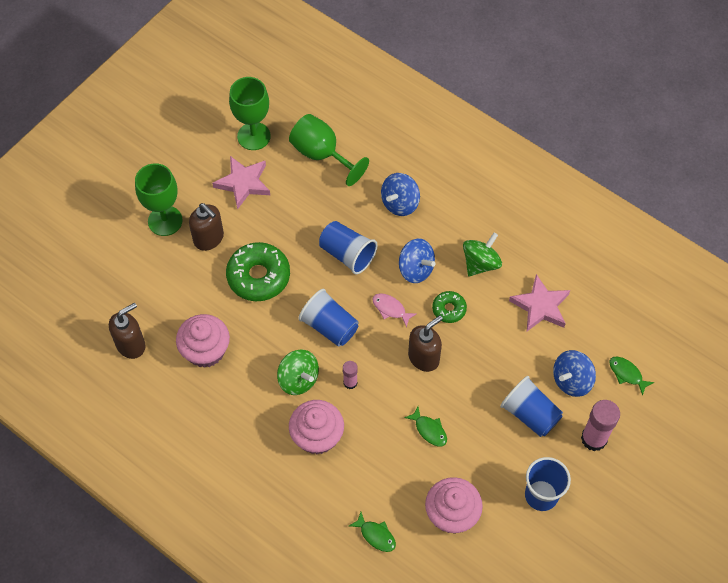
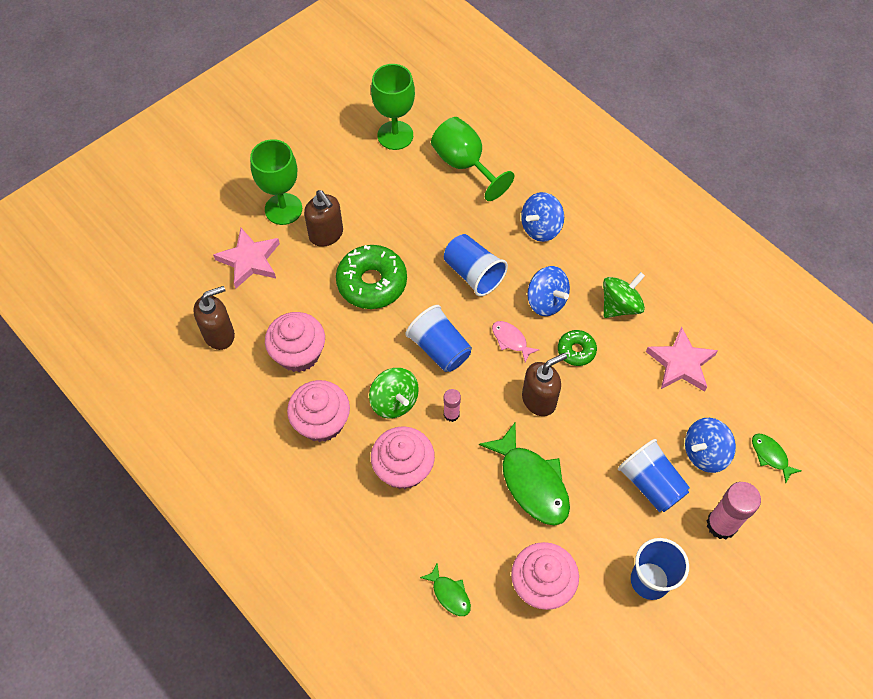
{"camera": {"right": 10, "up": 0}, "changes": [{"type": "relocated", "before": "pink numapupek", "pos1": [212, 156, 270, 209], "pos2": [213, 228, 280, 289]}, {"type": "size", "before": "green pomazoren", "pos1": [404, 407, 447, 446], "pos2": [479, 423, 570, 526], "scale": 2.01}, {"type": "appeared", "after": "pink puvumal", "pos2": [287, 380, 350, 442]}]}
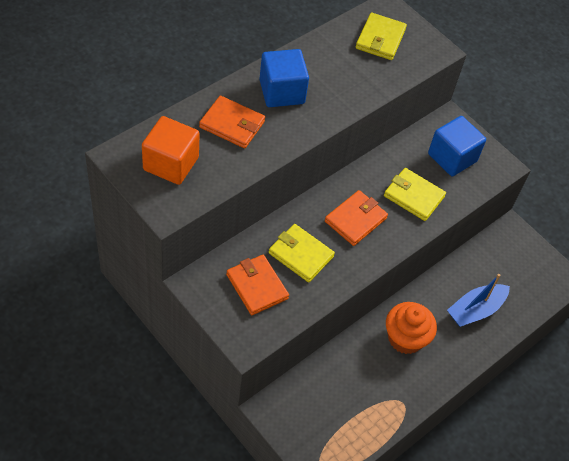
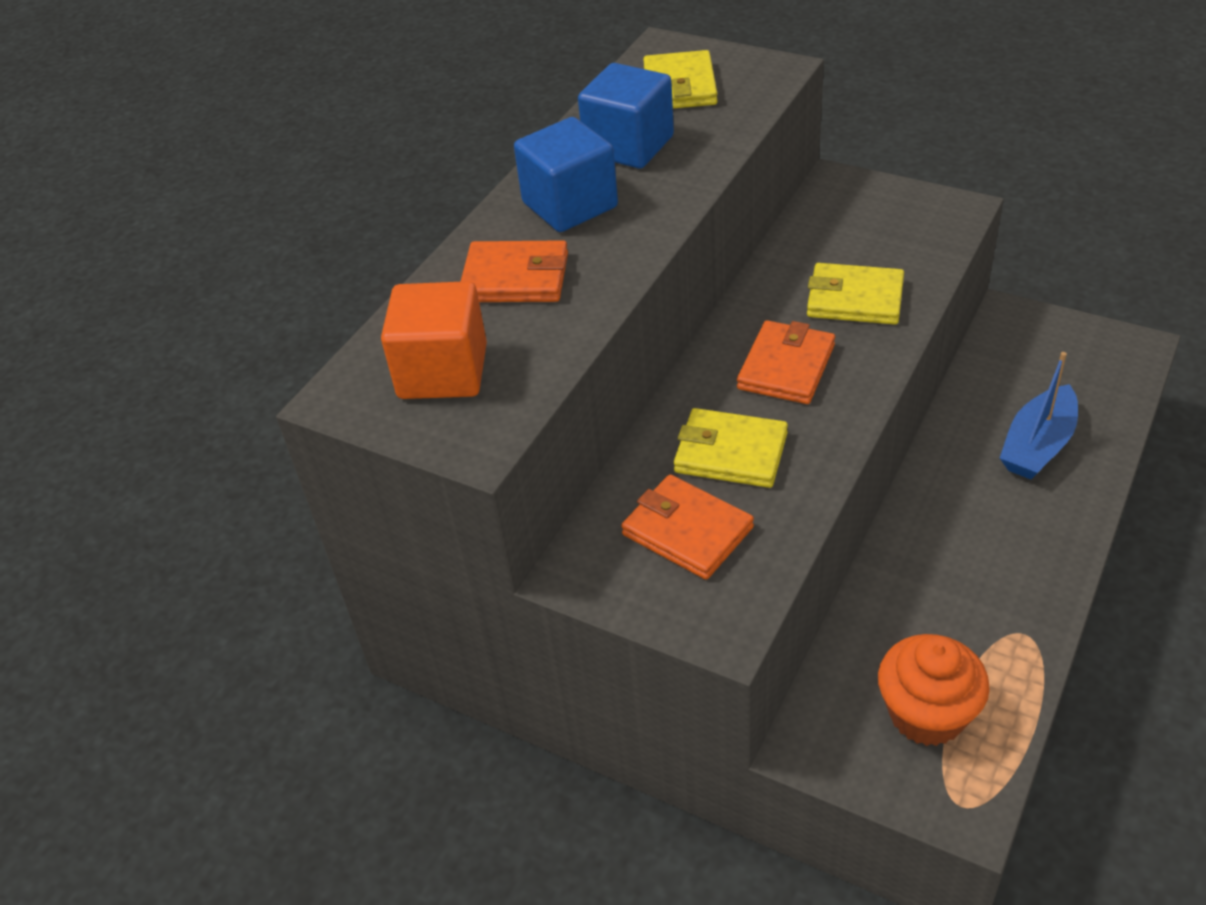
{"camera": {"right": -10, "up": -10}, "changes": [{"type": "relocated", "before": "orange puvumal", "pos1": [386, 302, 437, 354], "pos2": [878, 634, 990, 746]}, {"type": "relocated", "before": "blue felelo", "pos1": [428, 116, 486, 176], "pos2": [578, 63, 674, 169]}]}
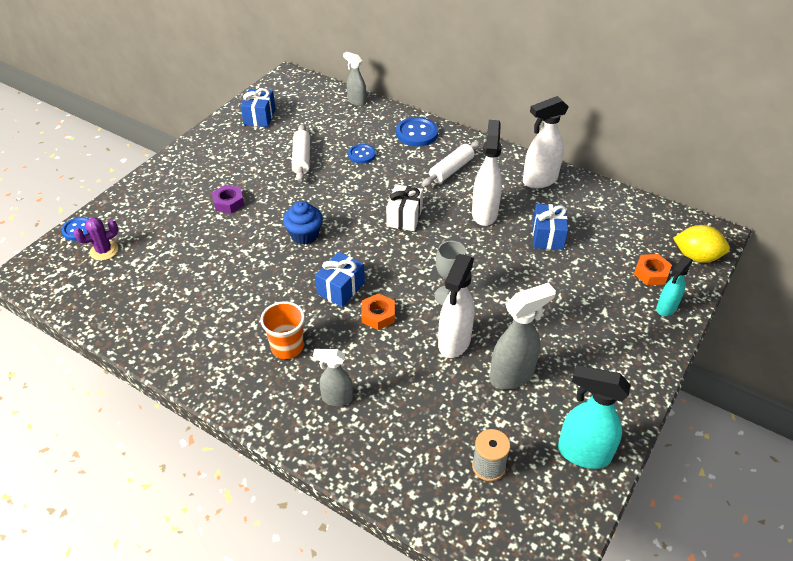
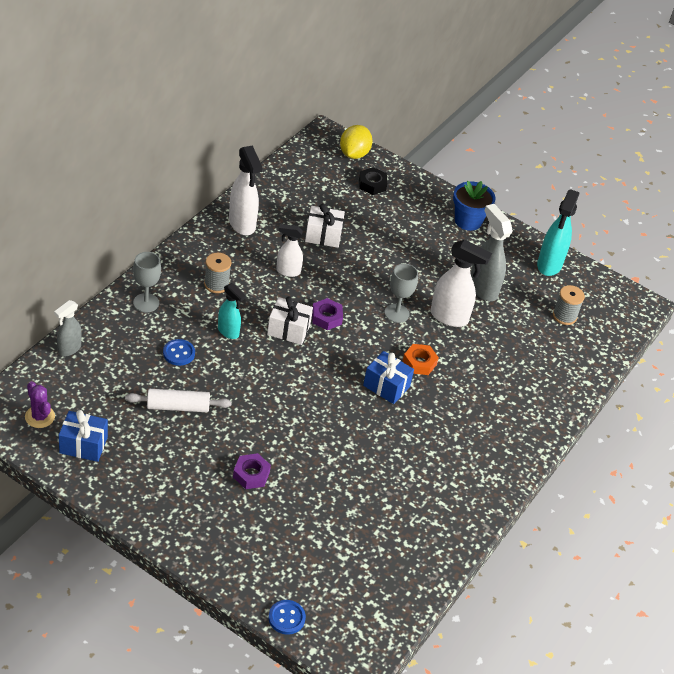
{"camera": {"right": -95, "up": 0}, "changes": [{"type": "relocated", "before": "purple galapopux", "pos1": [74, 217, 118, 261], "pos2": [25, 381, 55, 428]}, {"type": "missing", "before": "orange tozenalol", "pos1": [260, 301, 305, 359]}, {"type": "missing", "before": "blue puvumal", "pos1": [283, 201, 323, 245]}, {"type": "missing", "before": "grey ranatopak", "pos1": [313, 349, 353, 406]}, {"type": "exchanged", "before": "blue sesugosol", "after": "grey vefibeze", "pos1": [396, 117, 438, 146], "pos2": [133, 252, 161, 313]}, {"type": "exchanged", "before": "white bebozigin", "after": "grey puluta", "pos1": [422, 141, 481, 187], "pos2": [204, 253, 231, 293]}, {"type": "size", "before": "white ranatopak", "pos1": [472, 120, 502, 226], "pos2": [276, 224, 303, 277], "scale": 0.62}, {"type": "colour", "before": "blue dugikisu", "after": "white dugikisu", "pos1": [532, 204, 568, 250], "pos2": [305, 204, 345, 248]}, {"type": "colour", "before": "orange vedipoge", "after": "black vedipoge", "pos1": [634, 254, 672, 285], "pos2": [359, 167, 387, 195]}, {"type": "relocated", "before": "turquoise ranatopak", "pos1": [656, 256, 693, 316], "pos2": [218, 283, 246, 339]}, {"type": "appeared", "after": "purple vedipoge", "pos2": [312, 298, 343, 330]}, {"type": "appeared", "after": "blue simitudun", "pos2": [453, 181, 496, 231]}]}
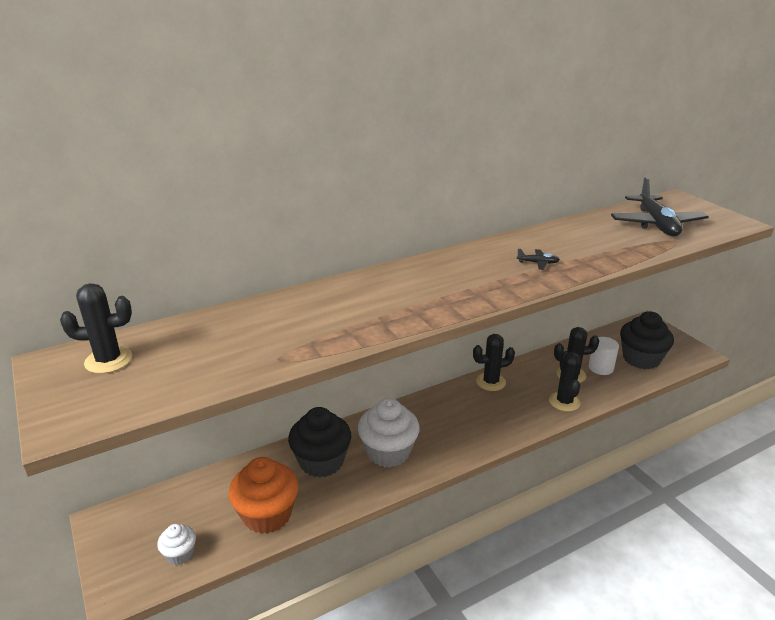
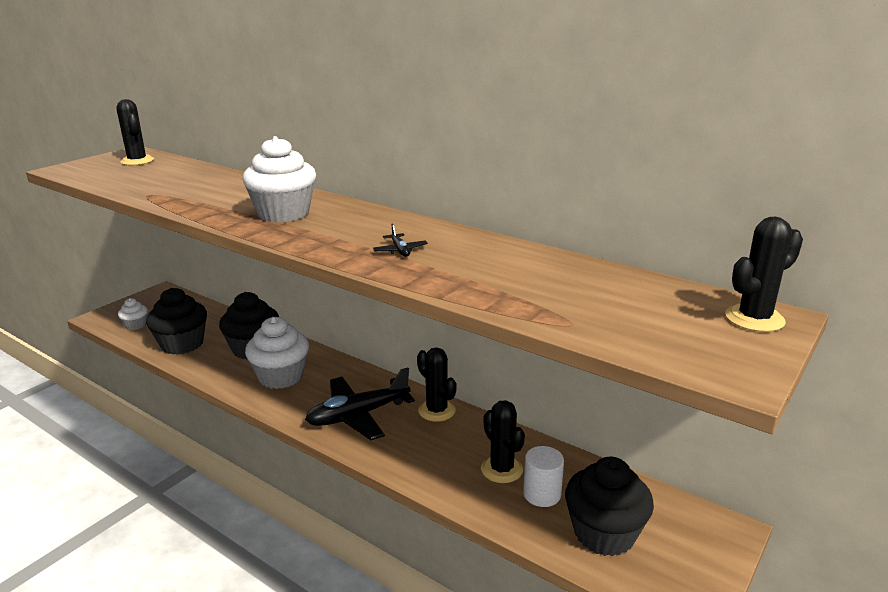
{"camera": {"right": 65, "up": -5}, "changes": [{"type": "colour", "before": "orange puvumal", "after": "black puvumal", "pos1": [228, 457, 299, 534], "pos2": [146, 288, 207, 355]}, {"type": "relocated", "before": "black galapopux", "pos1": [549, 351, 581, 412], "pos2": [725, 217, 803, 332]}, {"type": "relocated", "before": "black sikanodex", "pos1": [611, 177, 709, 236], "pos2": [305, 368, 415, 440]}, {"type": "appeared", "after": "white puvumal", "pos2": [242, 136, 316, 223]}]}
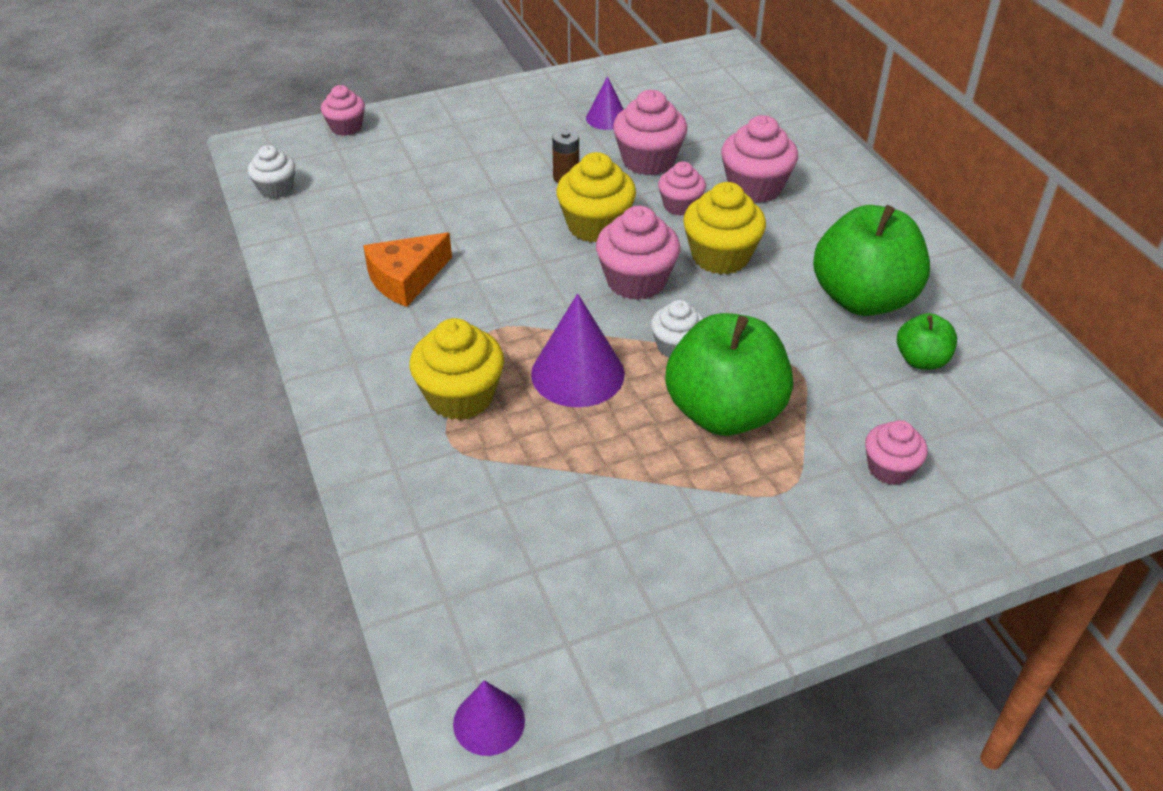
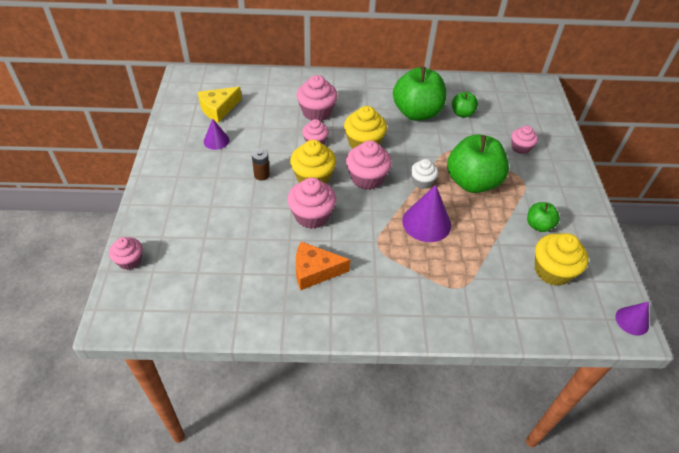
{"camera": {"right": -70, "up": 5}, "changes": [{"type": "missing", "before": "white puvumal", "pos1": [248, 145, 295, 198]}, {"type": "spun", "before": "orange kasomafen", "pos1": [363, 232, 452, 307], "pos2": [296, 242, 350, 290], "turn": 105}, {"type": "relocated", "before": "yellow puvumal", "pos1": [409, 318, 504, 420], "pos2": [535, 233, 588, 286]}, {"type": "relocated", "before": "pink puvumal", "pos1": [613, 90, 687, 175], "pos2": [287, 177, 336, 229]}, {"type": "appeared", "after": "yellow kasomafen", "pos2": [198, 87, 242, 123]}, {"type": "appeared", "after": "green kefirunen", "pos2": [527, 202, 560, 232]}]}
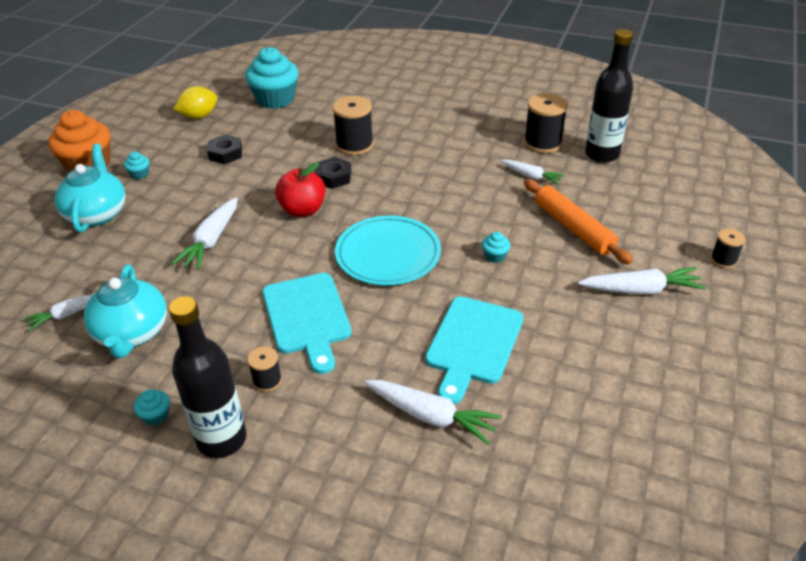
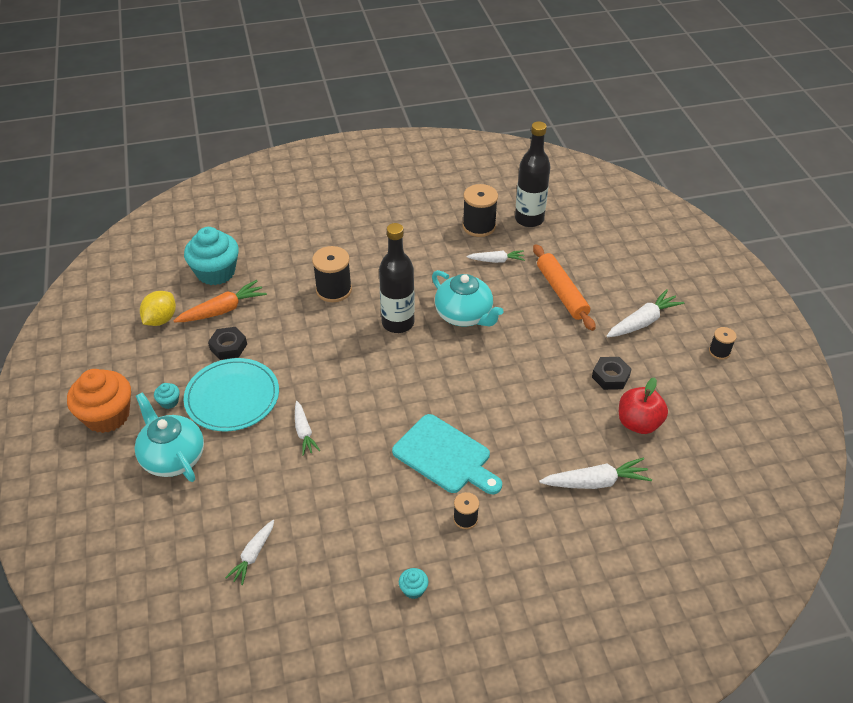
{"camera": {"right": -35, "up": 5}, "changes": [{"type": "relocated", "before": "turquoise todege", "pos1": [84, 264, 167, 358], "pos2": [432, 270, 504, 326]}, {"type": "relocated", "before": "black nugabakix", "pos1": [169, 296, 247, 458], "pos2": [379, 223, 415, 333]}, {"type": "size", "before": "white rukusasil", "pos1": [171, 197, 238, 270], "pos2": [295, 401, 320, 456], "scale": 0.65}, {"type": "relocated", "before": "red kefirunen", "pos1": [275, 162, 326, 217], "pos2": [619, 377, 668, 434]}, {"type": "relocated", "before": "black vedipoge", "pos1": [315, 157, 351, 189], "pos2": [592, 357, 631, 390]}, {"type": "relocated", "before": "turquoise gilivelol", "pos1": [335, 216, 441, 285], "pos2": [183, 358, 279, 431]}, {"type": "missing", "before": "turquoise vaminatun", "pos1": [425, 296, 523, 404]}, {"type": "missing", "before": "turquoise puvumal", "pos1": [482, 232, 510, 263]}, {"type": "spun", "before": "orange bebozigin", "pos1": [524, 179, 633, 264], "pos2": [533, 244, 596, 331], "turn": 45}, {"type": "relocated", "before": "black puluta", "pos1": [711, 229, 745, 268], "pos2": [709, 327, 737, 360]}, {"type": "appeared", "after": "orange rukusasil", "pos2": [173, 280, 267, 322]}]}
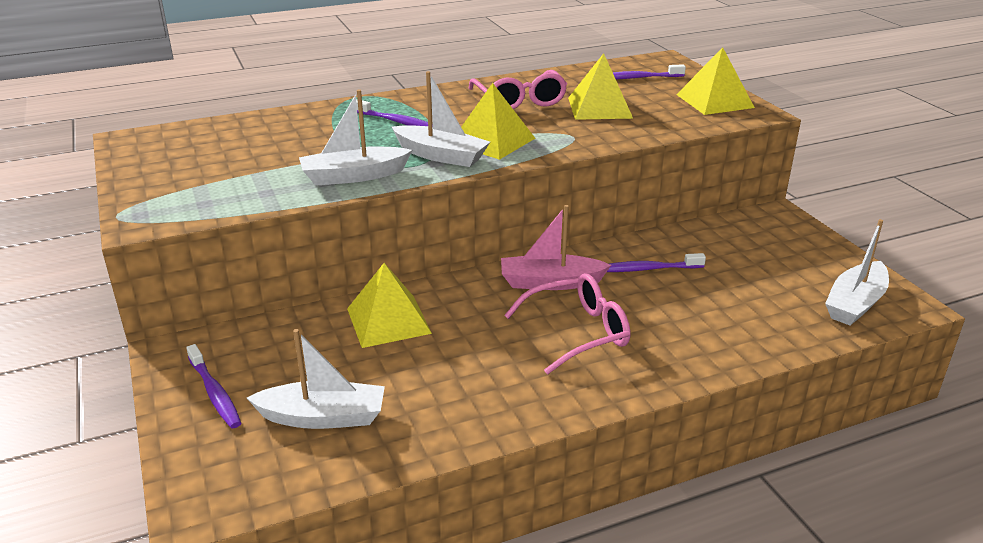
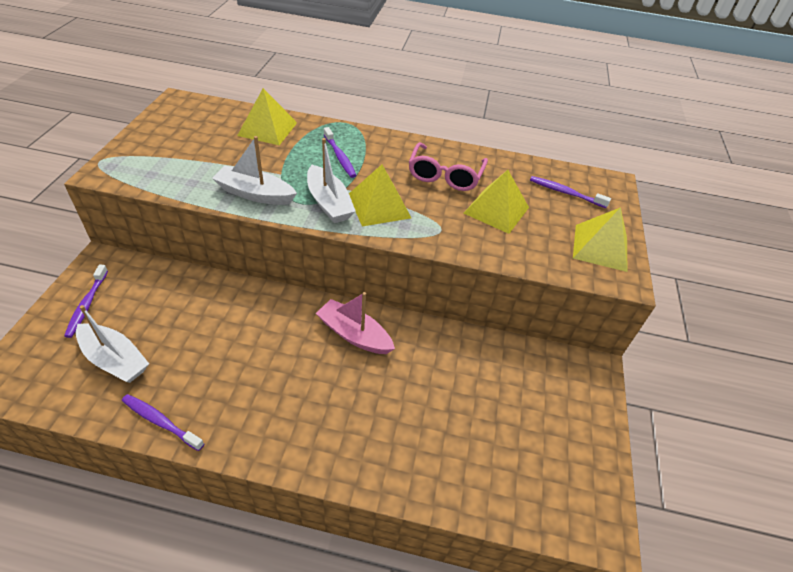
{"camera": {"right": 30, "up": 15}, "changes": [{"type": "relocated", "before": "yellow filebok", "pos1": [347, 263, 432, 348], "pos2": [237, 88, 297, 145]}, {"type": "missing", "before": "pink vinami", "pos1": [504, 273, 630, 374]}, {"type": "relocated", "before": "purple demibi", "pos1": [607, 253, 706, 272], "pos2": [122, 394, 204, 451]}, {"type": "missing", "before": "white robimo", "pos1": [825, 219, 889, 326]}]}
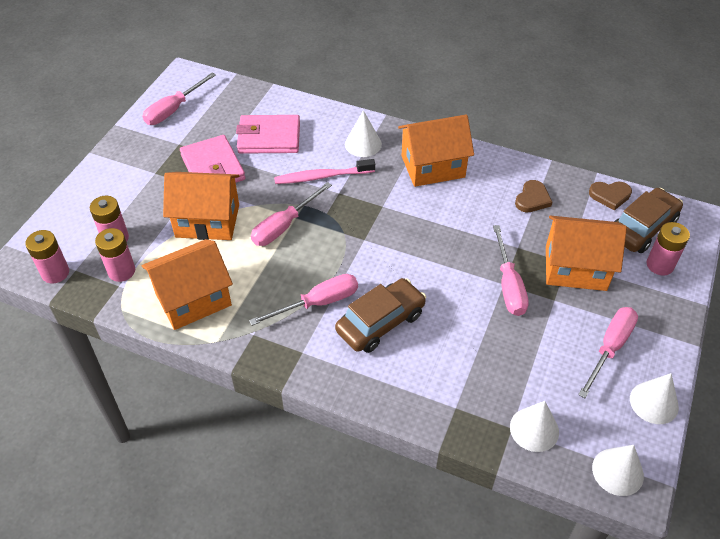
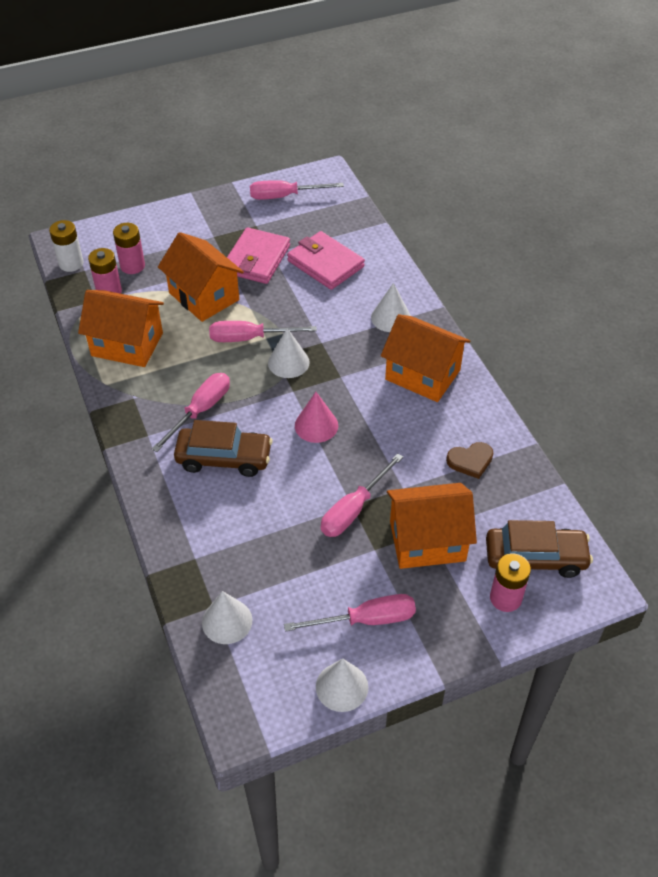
{"camera": {"right": 45, "up": 0}, "changes": [{"type": "colour", "before": "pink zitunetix", "after": "white zitunetix", "pos1": [25, 230, 69, 284], "pos2": [49, 220, 84, 272]}, {"type": "spun", "before": "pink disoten", "pos1": [249, 274, 358, 326], "pos2": [152, 373, 230, 452], "turn": -75}, {"type": "missing", "before": "pink demibi", "pos1": [274, 159, 375, 184]}, {"type": "spun", "before": "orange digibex", "pos1": [546, 216, 627, 291], "pos2": [387, 483, 477, 569], "turn": -60}, {"type": "missing", "before": "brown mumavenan", "pos1": [589, 182, 632, 210]}, {"type": "relocated", "before": "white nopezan", "pos1": [592, 445, 644, 496], "pos2": [268, 328, 310, 378]}, {"type": "appeared", "after": "pink nopezan", "pos2": [295, 392, 338, 443]}]}
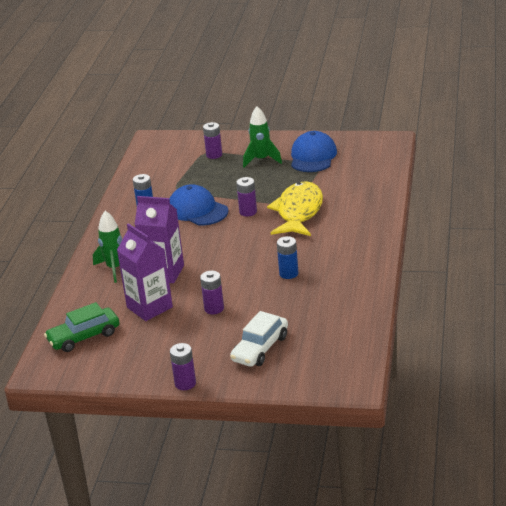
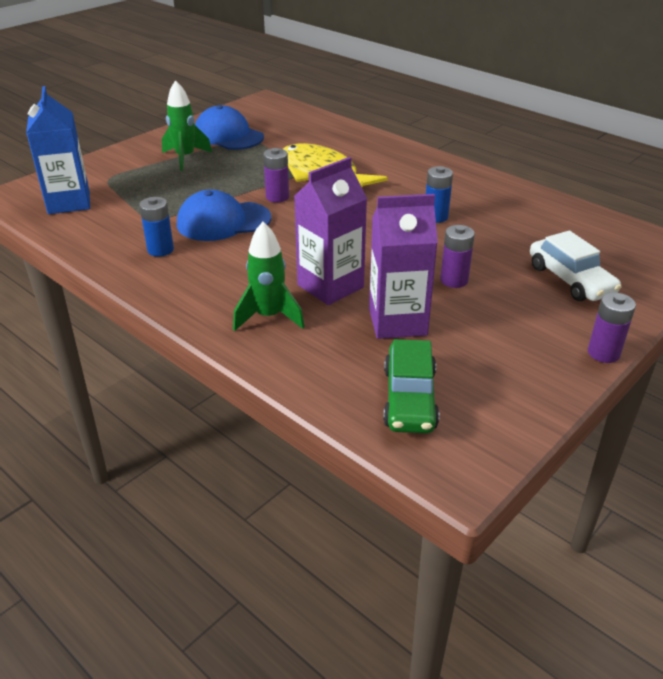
{"camera": {"right": -60, "up": 5}, "changes": [{"type": "missing", "before": "purple zitunetix", "pos1": [203, 122, 222, 159]}, {"type": "appeared", "after": "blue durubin", "pos2": [26, 86, 90, 214]}]}
